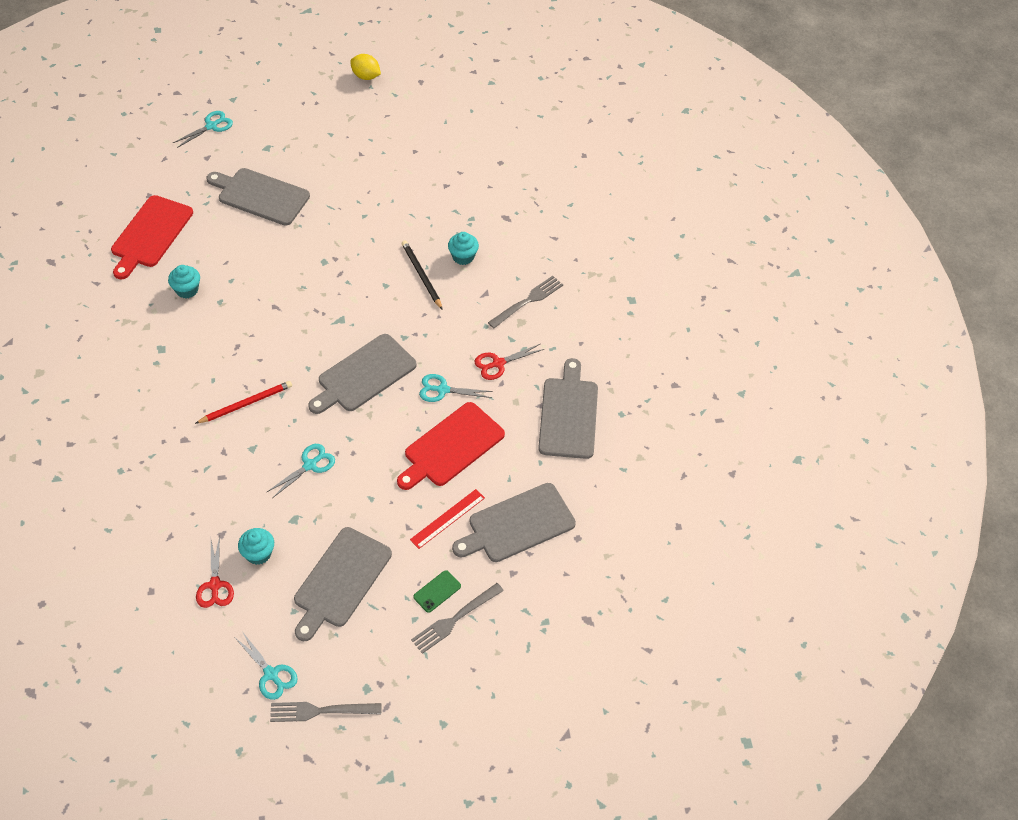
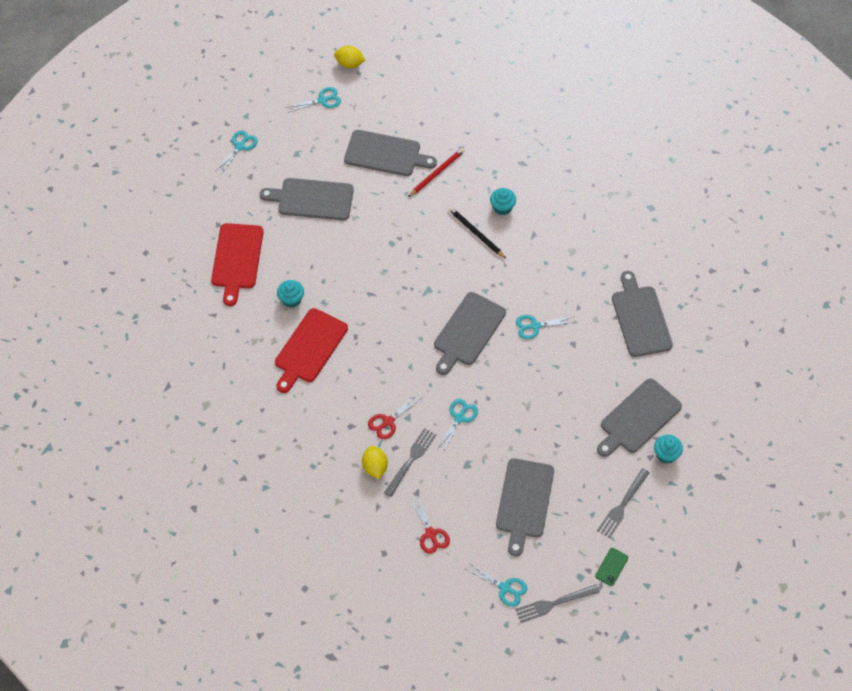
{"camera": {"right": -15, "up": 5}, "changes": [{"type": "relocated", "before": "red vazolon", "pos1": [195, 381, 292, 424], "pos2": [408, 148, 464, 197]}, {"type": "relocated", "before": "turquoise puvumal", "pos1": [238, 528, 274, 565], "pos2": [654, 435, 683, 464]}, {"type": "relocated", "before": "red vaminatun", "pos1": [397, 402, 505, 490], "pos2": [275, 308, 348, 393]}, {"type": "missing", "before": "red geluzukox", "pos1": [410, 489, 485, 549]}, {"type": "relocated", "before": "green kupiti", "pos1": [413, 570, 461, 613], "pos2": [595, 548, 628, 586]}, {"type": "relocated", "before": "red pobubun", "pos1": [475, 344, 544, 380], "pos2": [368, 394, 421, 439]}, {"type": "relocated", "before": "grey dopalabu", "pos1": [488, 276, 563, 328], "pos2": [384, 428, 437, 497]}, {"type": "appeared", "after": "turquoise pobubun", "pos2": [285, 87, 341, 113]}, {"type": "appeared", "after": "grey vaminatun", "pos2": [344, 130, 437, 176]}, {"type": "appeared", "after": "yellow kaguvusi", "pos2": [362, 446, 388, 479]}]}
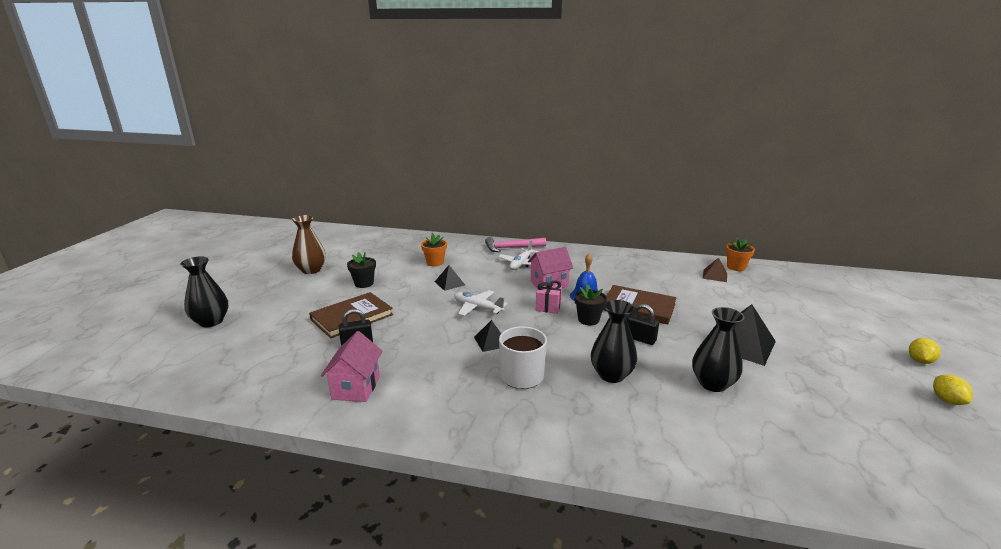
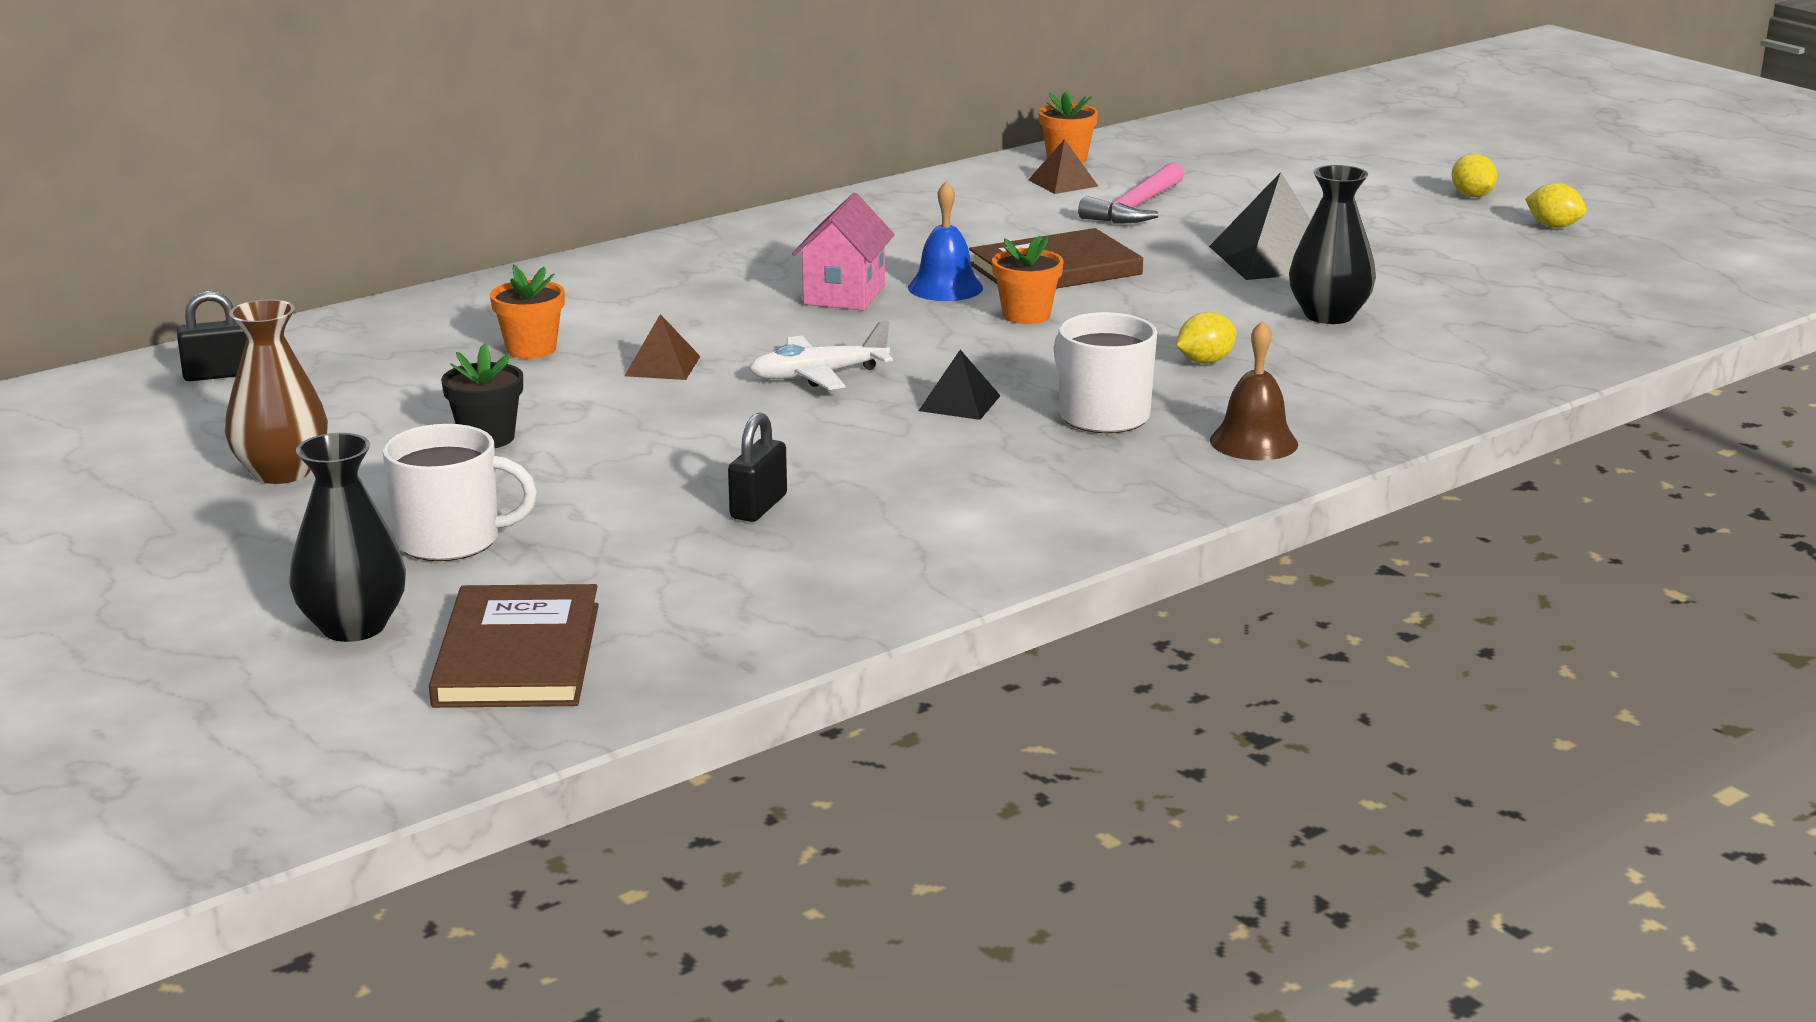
{"camera": {"right": -50, "up": 0}, "changes": [{"type": "relocated", "before": "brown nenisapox", "pos1": [309, 292, 393, 338], "pos2": [429, 584, 599, 708]}, {"type": "missing", "before": "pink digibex", "pos1": [321, 331, 382, 402]}, {"type": "colour", "before": "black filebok", "after": "brown filebok", "pos1": [435, 265, 465, 291], "pos2": [625, 314, 701, 380]}, {"type": "relocated", "before": "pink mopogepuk", "pos1": [485, 237, 546, 252], "pos2": [1078, 162, 1184, 223]}, {"type": "missing", "before": "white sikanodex", "pos1": [498, 240, 539, 270]}, {"type": "missing", "before": "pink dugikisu", "pos1": [536, 280, 562, 314]}, {"type": "colour", "before": "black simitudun", "after": "orange simitudun", "pos1": [574, 284, 607, 325], "pos2": [992, 236, 1063, 324]}, {"type": "exchanged", "before": "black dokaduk", "after": "yellow kaguvusi", "pos1": [591, 300, 637, 383], "pos2": [1176, 312, 1237, 364]}, {"type": "relocated", "before": "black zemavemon", "pos1": [627, 304, 659, 345], "pos2": [177, 291, 247, 381]}, {"type": "appeared", "after": "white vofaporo", "pos2": [382, 424, 537, 561]}, {"type": "appeared", "after": "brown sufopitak", "pos2": [1210, 321, 1298, 460]}]}
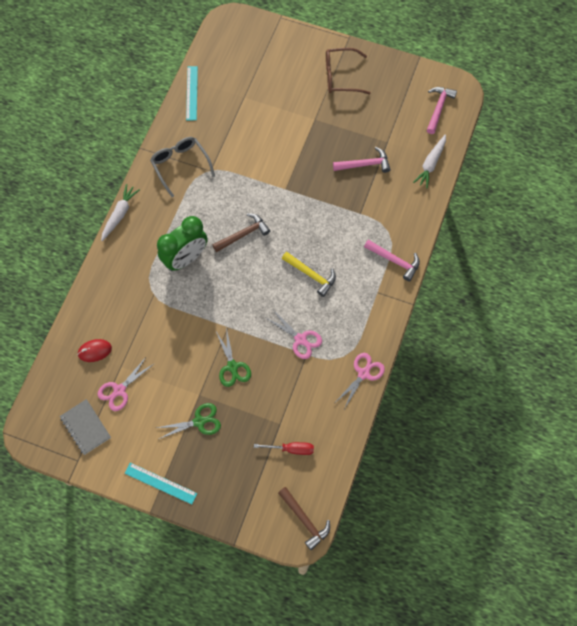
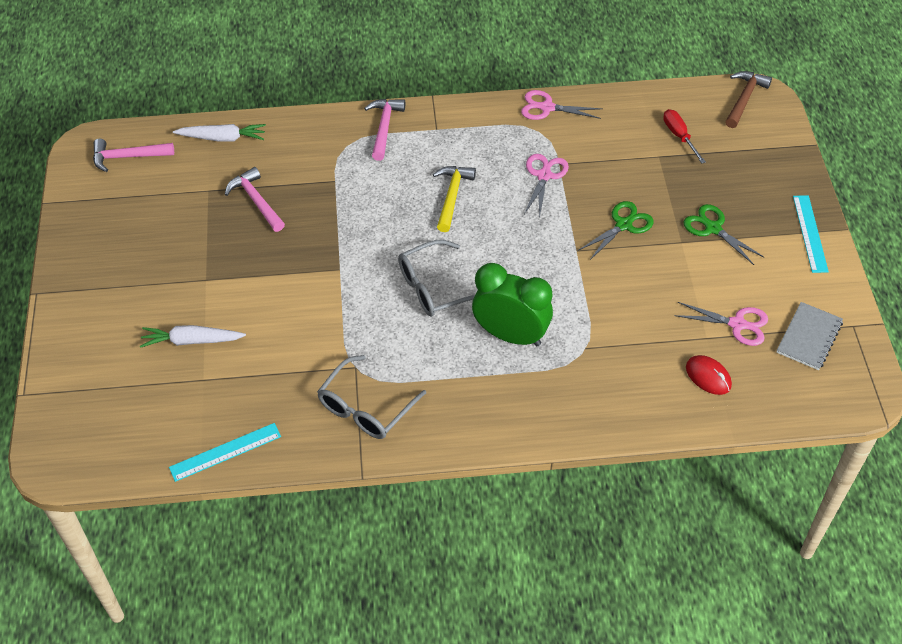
{"camera": {"right": -115, "up": -15}, "changes": [{"type": "relocated", "before": "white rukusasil", "pos1": [101, 184, 140, 241], "pos2": [140, 325, 246, 348]}, {"type": "exchanged", "before": "brown mopogepuk", "after": "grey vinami", "pos1": [213, 213, 270, 252], "pos2": [398, 240, 475, 317]}, {"type": "missing", "before": "brown vinami", "pos1": [326, 48, 371, 94]}]}
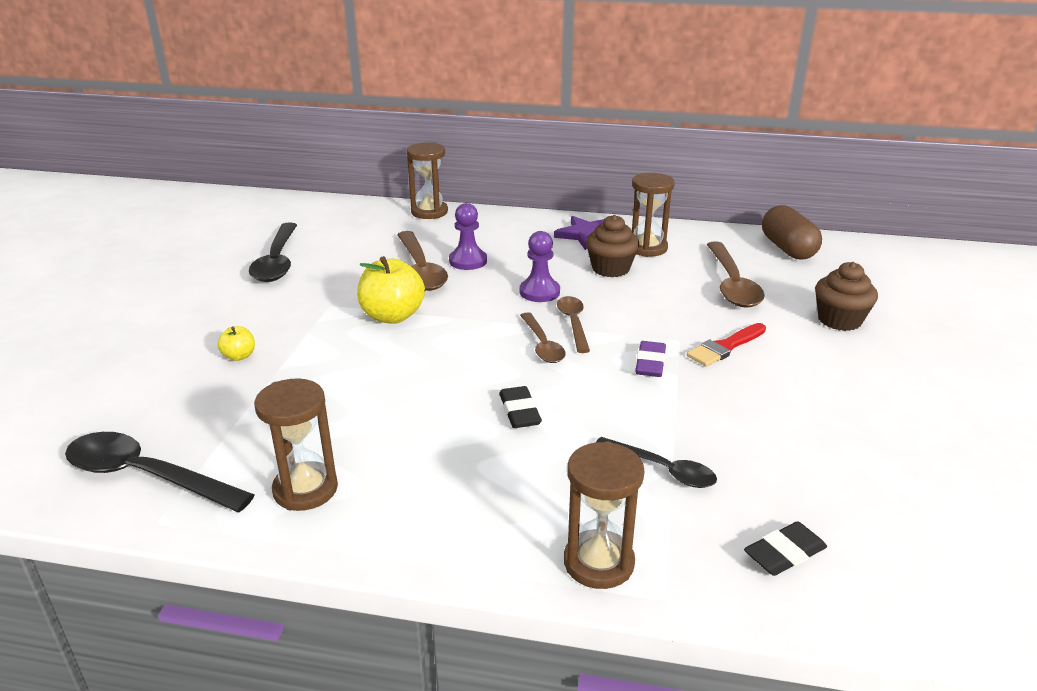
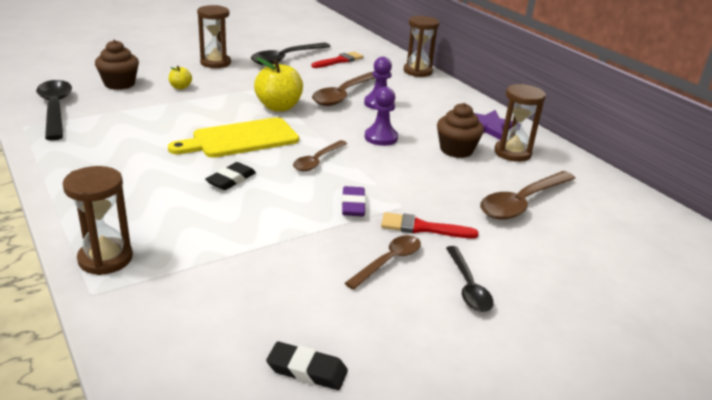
{"camera": {"right": 45, "up": 0}, "changes": [{"type": "relocated", "before": "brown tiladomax", "pos1": [254, 379, 338, 511], "pos2": [197, 5, 231, 68]}, {"type": "relocated", "before": "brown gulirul", "pos1": [557, 296, 590, 353], "pos2": [345, 235, 421, 290]}, {"type": "relocated", "before": "black gulirul", "pos1": [595, 437, 717, 488], "pos2": [446, 246, 494, 312]}, {"type": "spun", "before": "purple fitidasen", "pos1": [635, 341, 666, 377], "pos2": [342, 186, 366, 216], "turn": -60}, {"type": "relocated", "before": "black fitidasen", "pos1": [744, 521, 827, 576], "pos2": [266, 342, 348, 390]}, {"type": "missing", "before": "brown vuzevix", "pos1": [762, 205, 822, 259]}, {"type": "relocated", "before": "brown puvumal", "pos1": [815, 262, 878, 331], "pos2": [95, 40, 139, 90]}, {"type": "appeared", "after": "yellow vaminatun", "pos2": [168, 117, 299, 158]}, {"type": "appeared", "after": "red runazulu", "pos2": [311, 52, 363, 68]}]}
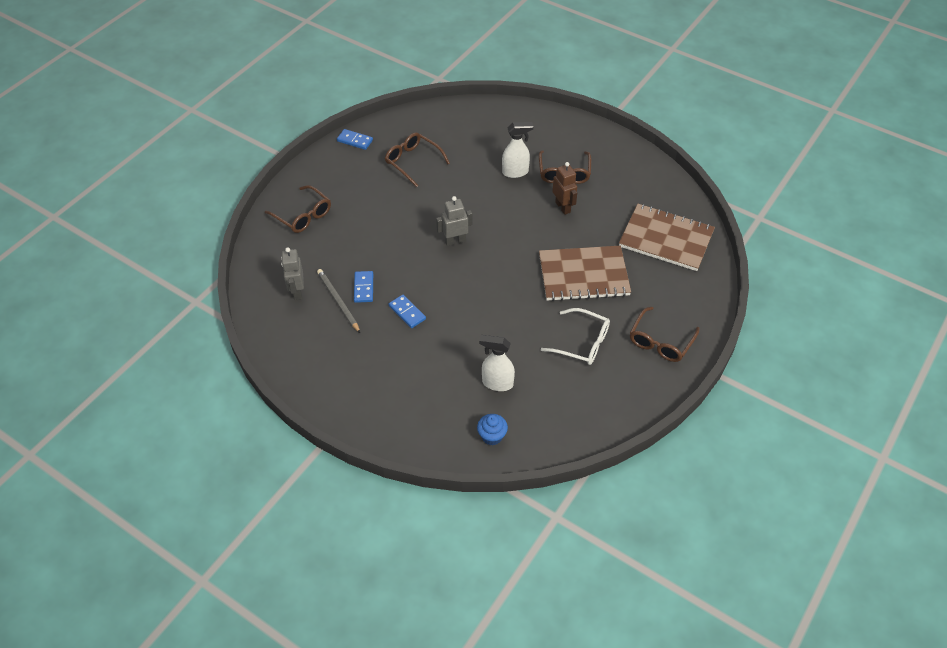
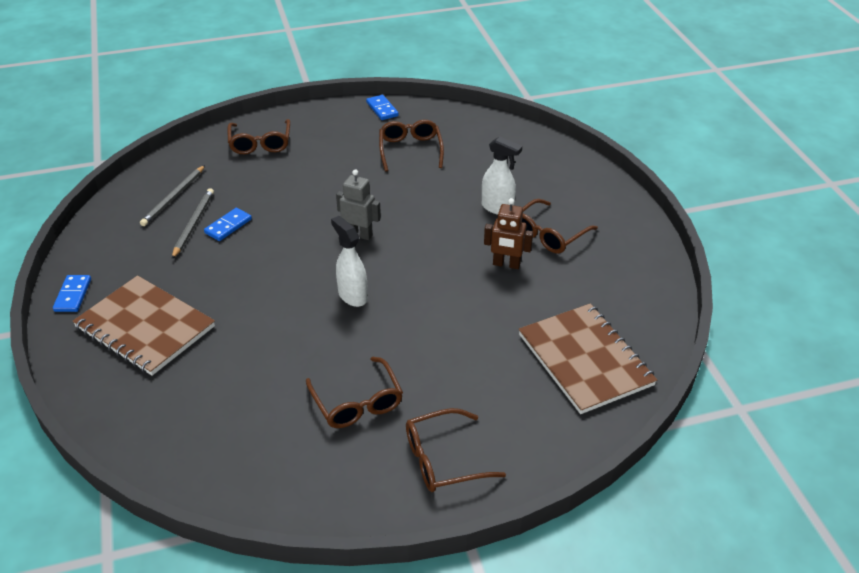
{"camera": {"right": 40, "up": -10}, "changes": [{"type": "exchanged", "before": "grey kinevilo", "after": "grey vazolon", "pos1": [281, 247, 304, 300], "pos2": [140, 165, 205, 226]}, {"type": "relocated", "before": "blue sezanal", "pos1": [389, 295, 426, 328], "pos2": [53, 275, 91, 312]}, {"type": "missing", "before": "blue puvumal", "pos1": [477, 414, 508, 446]}, {"type": "relocated", "before": "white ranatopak", "pos1": [479, 335, 515, 391], "pos2": [331, 216, 368, 307]}, {"type": "relocated", "before": "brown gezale", "pos1": [539, 246, 631, 301], "pos2": [72, 275, 215, 376]}, {"type": "colour", "before": "white vinami", "after": "brown vinami", "pos1": [541, 308, 610, 365], "pos2": [306, 357, 403, 428]}, {"type": "spun", "before": "brown kinevilo", "pos1": [552, 162, 577, 215], "pos2": [484, 198, 533, 269], "turn": 90}]}
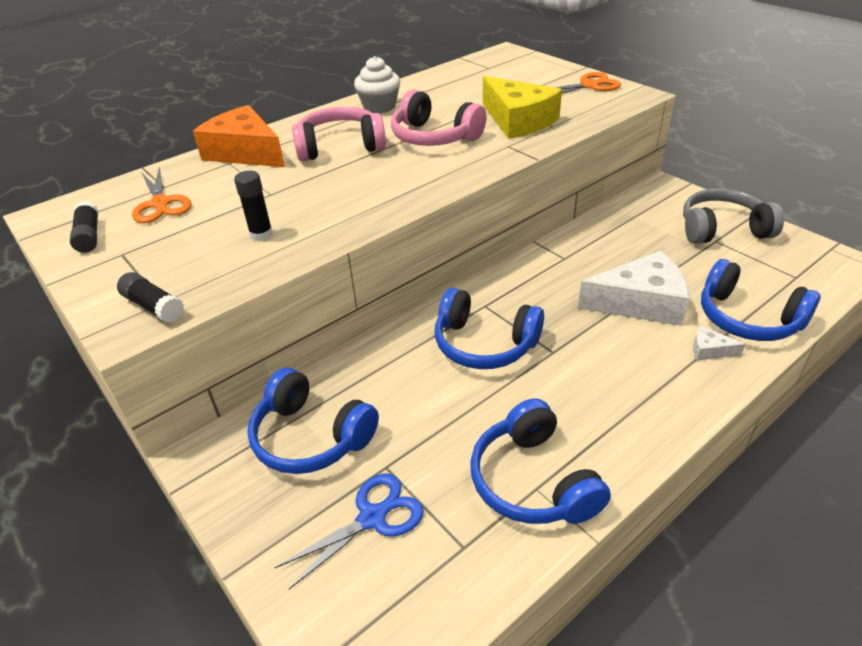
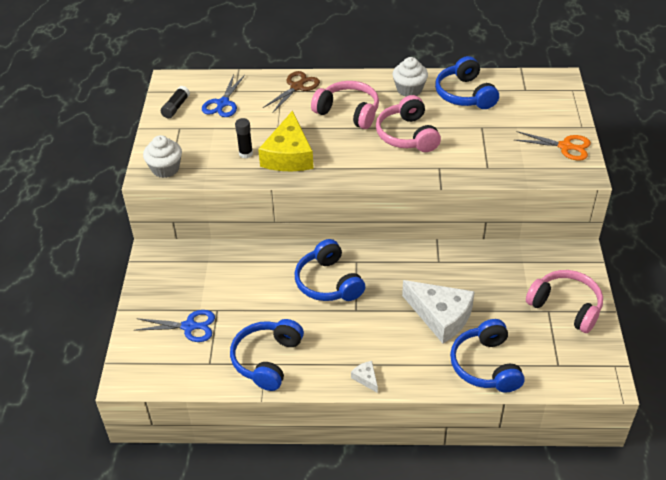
{"camera": {"right": 40, "up": 5}, "changes": [{"type": "exchanged", "before": "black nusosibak", "after": "white puvumal", "pos1": [117, 272, 184, 323], "pos2": [143, 135, 182, 178]}, {"type": "colour", "before": "orange pobubun", "after": "blue pobubun", "pos1": [132, 167, 192, 223], "pos2": [202, 74, 245, 117]}, {"type": "exchanged", "before": "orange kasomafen", "after": "brown pobubun", "pos1": [193, 105, 285, 167], "pos2": [263, 71, 320, 113]}, {"type": "relocated", "before": "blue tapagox", "pos1": [247, 368, 379, 474], "pos2": [435, 56, 499, 109]}, {"type": "relocated", "before": "yellow kasomafen", "pos1": [483, 76, 562, 139], "pos2": [258, 111, 314, 171]}, {"type": "colour", "before": "grey tapagox", "after": "pink tapagox", "pos1": [683, 189, 784, 244], "pos2": [526, 270, 603, 333]}, {"type": "relocated", "before": "white kasomafen", "pos1": [693, 326, 745, 360], "pos2": [351, 361, 378, 393]}]}
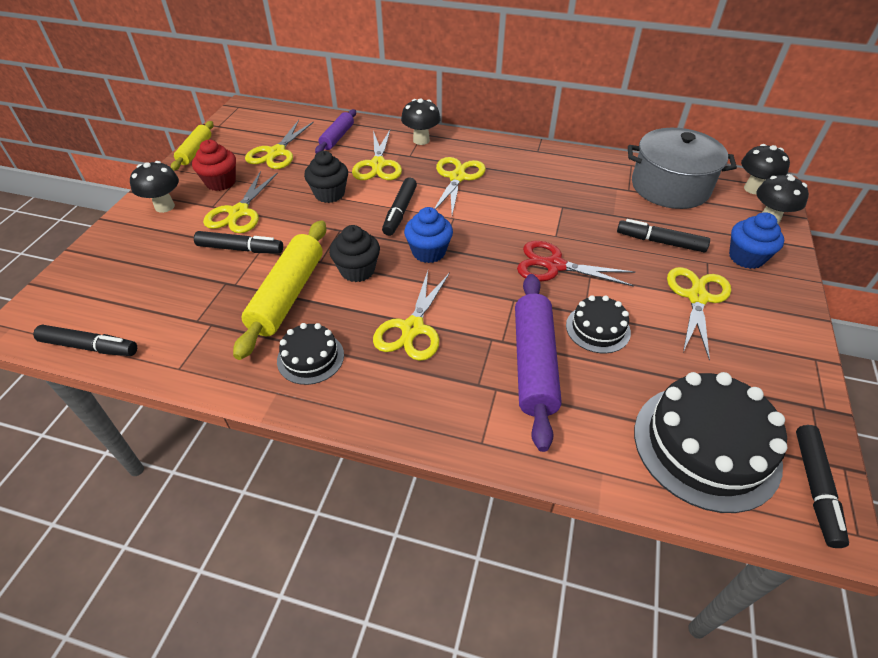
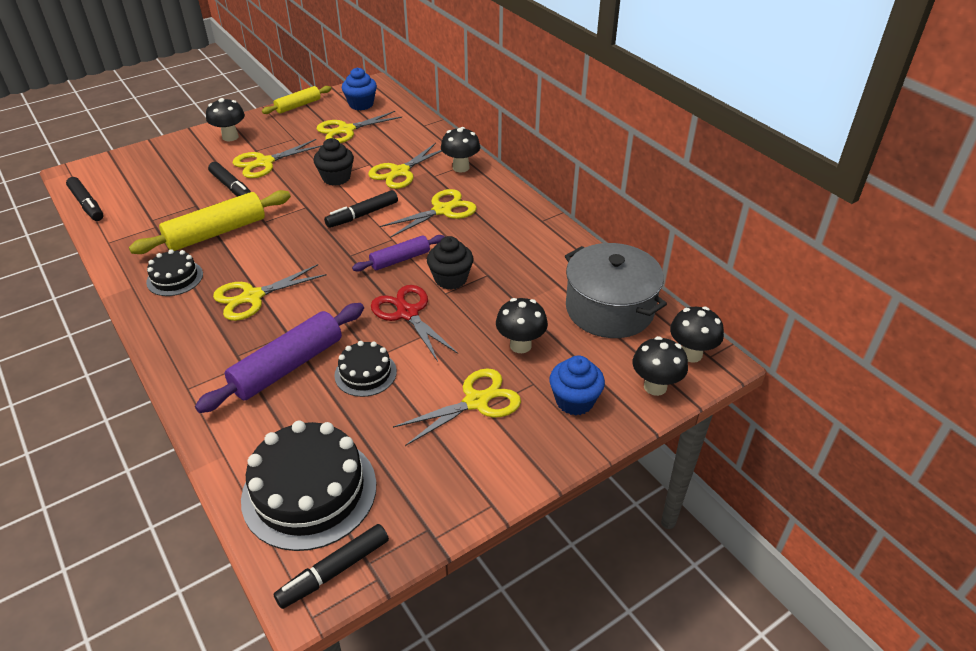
{"camera": {"right": 40, "up": -5}, "changes": [{"type": "missing", "before": "red puvumal", "pos1": [192, 140, 236, 191]}, {"type": "relocated", "before": "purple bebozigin", "pos1": [315, 109, 356, 154], "pos2": [352, 235, 445, 272]}, {"type": "relocated", "before": "black puvumal", "pos1": [329, 225, 380, 282], "pos2": [427, 236, 473, 290]}, {"type": "relocated", "before": "blue puvumal", "pos1": [404, 207, 453, 263], "pos2": [342, 67, 377, 110]}, {"type": "exchanged", "before": "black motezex", "after": "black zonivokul", "pos1": [617, 219, 710, 252], "pos2": [496, 298, 548, 353]}]}
